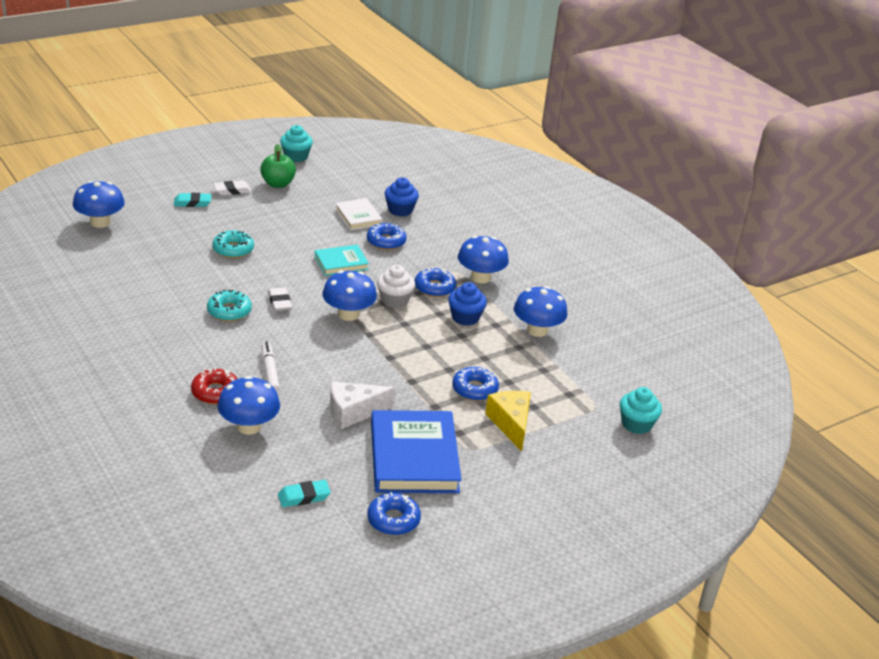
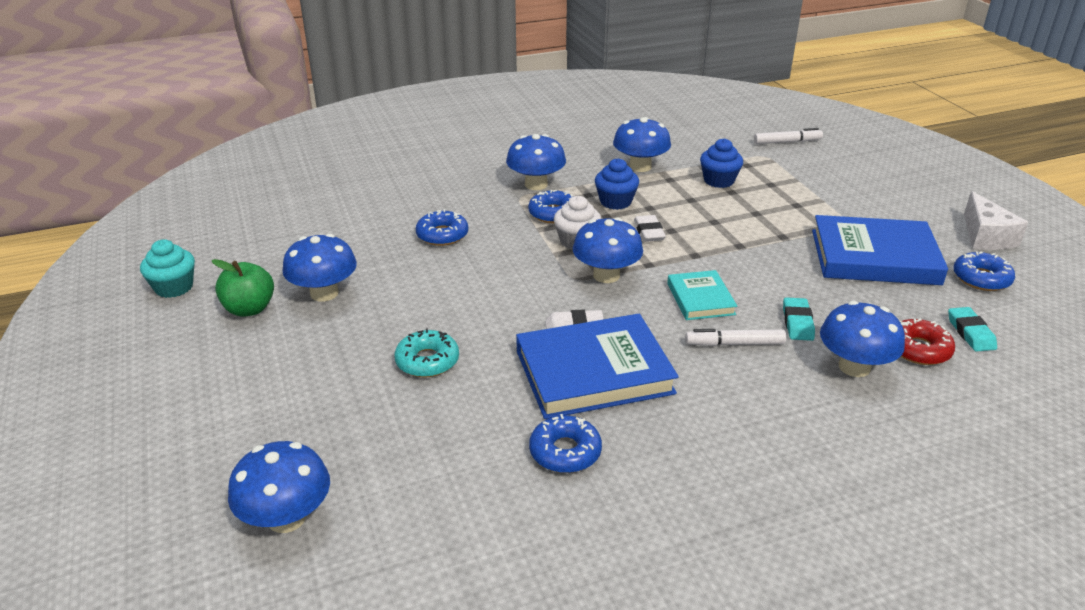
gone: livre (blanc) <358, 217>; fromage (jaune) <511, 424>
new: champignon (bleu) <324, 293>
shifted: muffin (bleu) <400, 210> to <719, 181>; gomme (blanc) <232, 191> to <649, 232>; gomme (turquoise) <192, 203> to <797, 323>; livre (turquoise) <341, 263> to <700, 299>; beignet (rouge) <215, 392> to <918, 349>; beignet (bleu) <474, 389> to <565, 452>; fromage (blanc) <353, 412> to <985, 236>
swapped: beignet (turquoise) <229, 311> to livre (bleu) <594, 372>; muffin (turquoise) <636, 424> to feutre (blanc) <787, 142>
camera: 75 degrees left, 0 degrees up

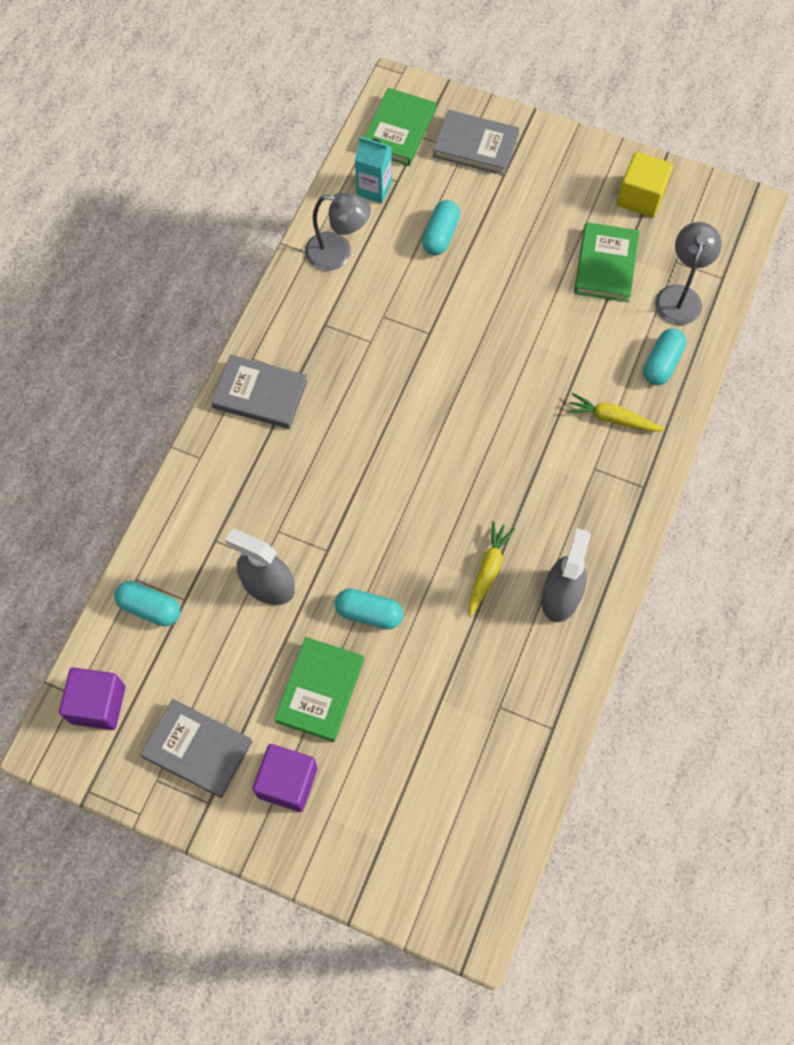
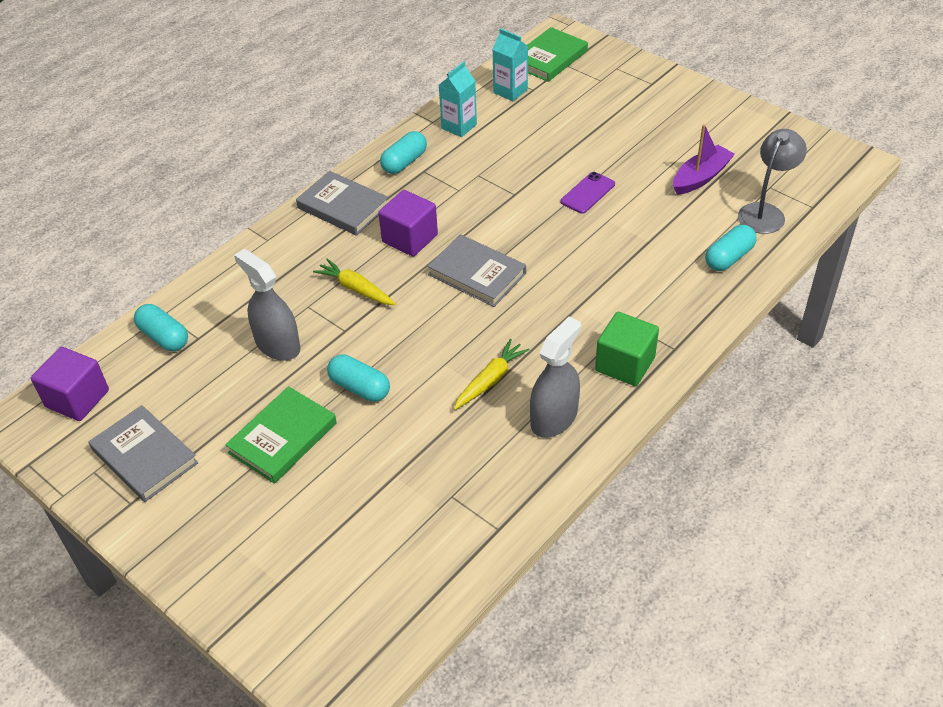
gone: cube (jaune) <640, 197>
new: téléphone (violet) <587, 193>; cube (vert) <625, 364>
shifted: livre (gris) <475, 146> to <477, 274>; gélule (turquoise) <440, 235> to <404, 162>; carotte (jaune) <612, 418> to <356, 289>; cube (violet) <287, 782> to <410, 238>
swapped: lampe (gris) <338, 253> to brique de lait (turquoise) <459, 126>; livre (vert) <606, 265> to bateau (violet) <700, 177>
camera: 20 degrees right, 20 degrees down

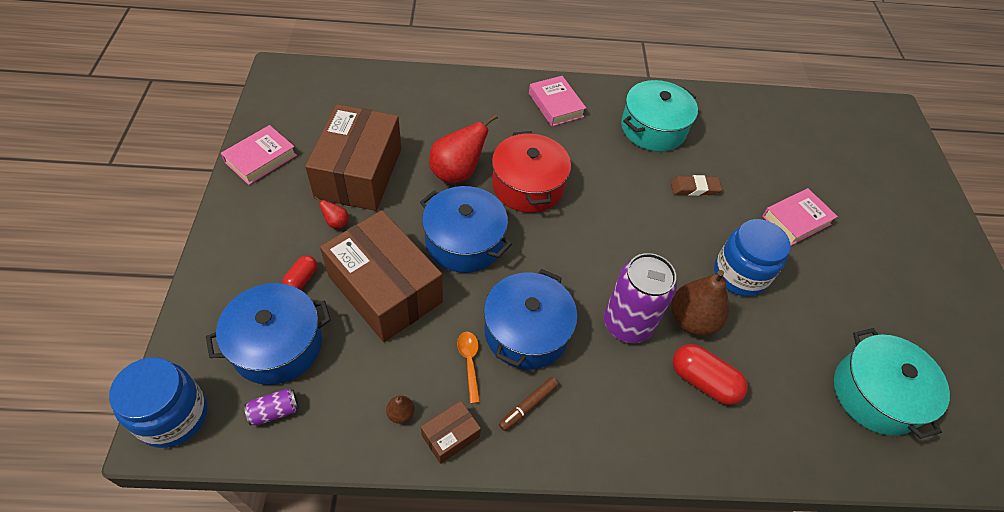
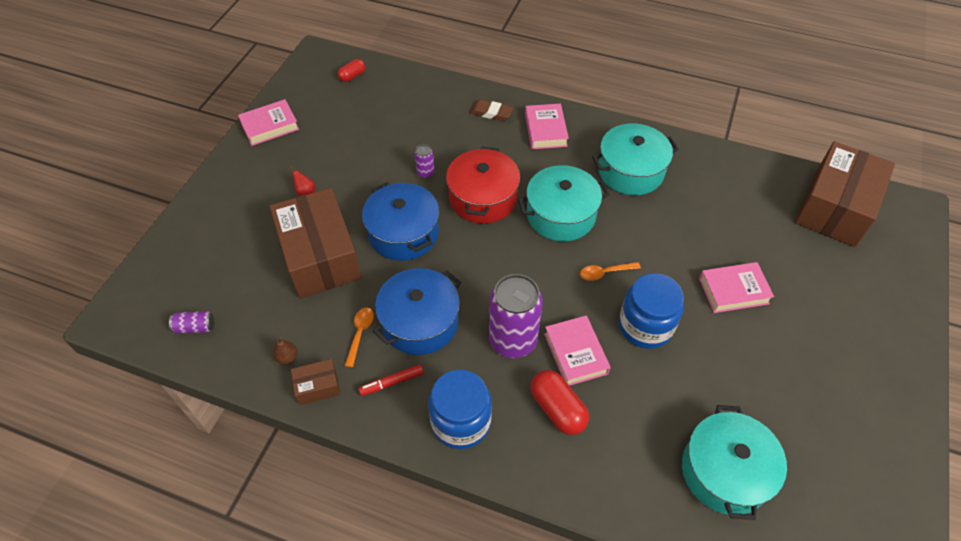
gone: marmite (bleu) <277, 345>
new: marmite (turquoise) <561, 215>; cuillère (orange) <605, 273>
shifted: boîte (marron) <359, 173> to <834, 208>; gomme (marron) <694, 188> to <491, 113>; gélule (rouge) <302, 279> to <352, 76>; bocal (bleu) <173, 416> to <461, 422>
swapped: poire (rouge) <457, 173> to canette (violet) <425, 173>; poire (marron) <692, 320> to livre (rose) <575, 353>
repainted: feutre (marron) <528, 406> to feutre (rouge) <392, 382>
camera: 25 degrees right, 0 degrees up

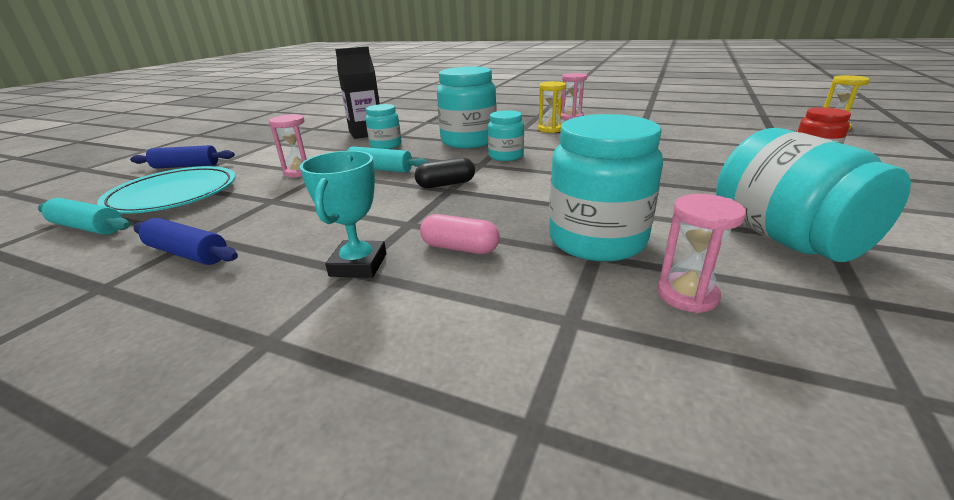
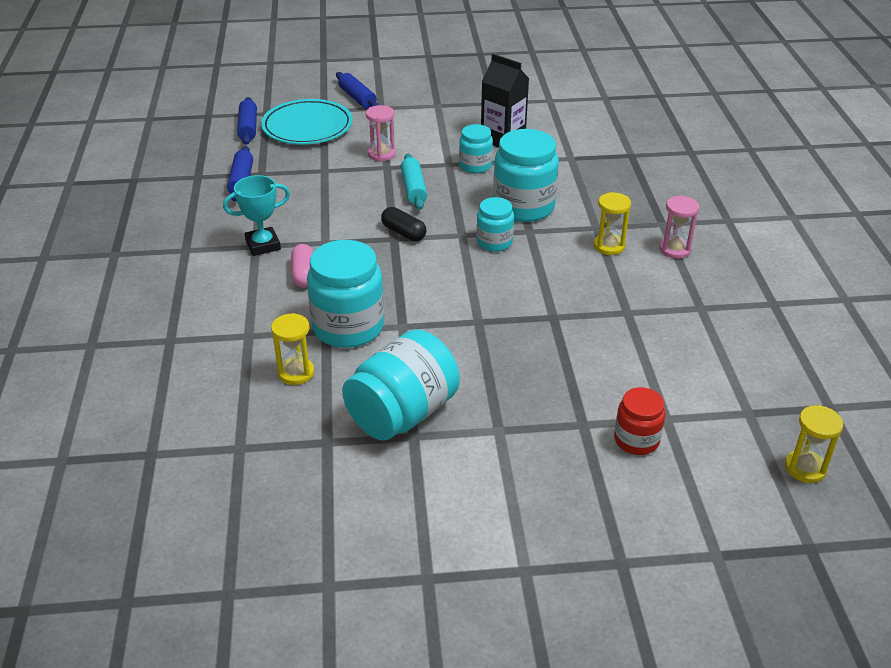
repainted: sablier (rose) <687, 295> to sablier (jaune) <296, 373>; rouleau à pâtisserie (turquoise) <88, 227> to rouleau à pâtisserie (bleu) <248, 128>
camera: 60 degrees right, 10 degrees up

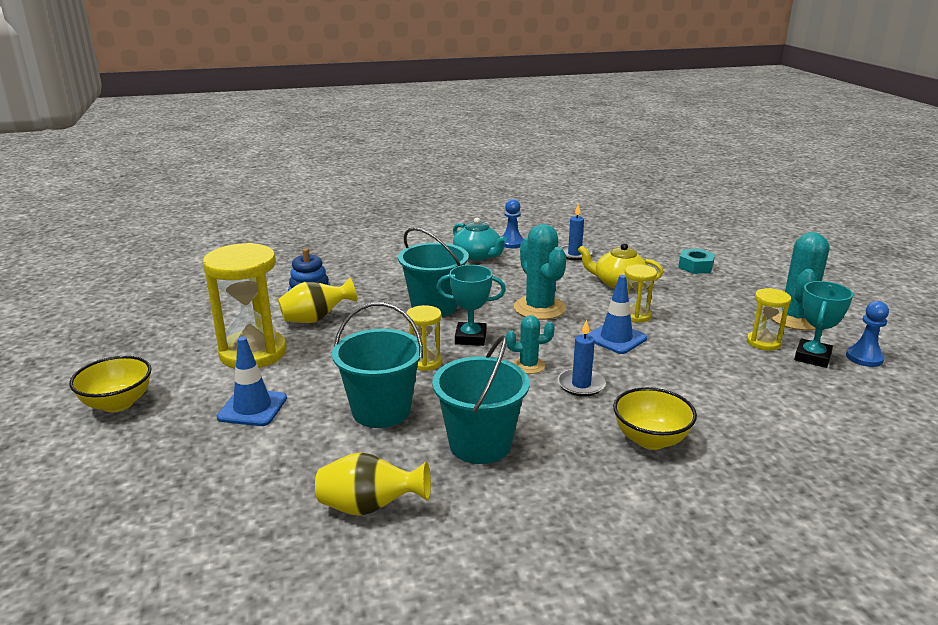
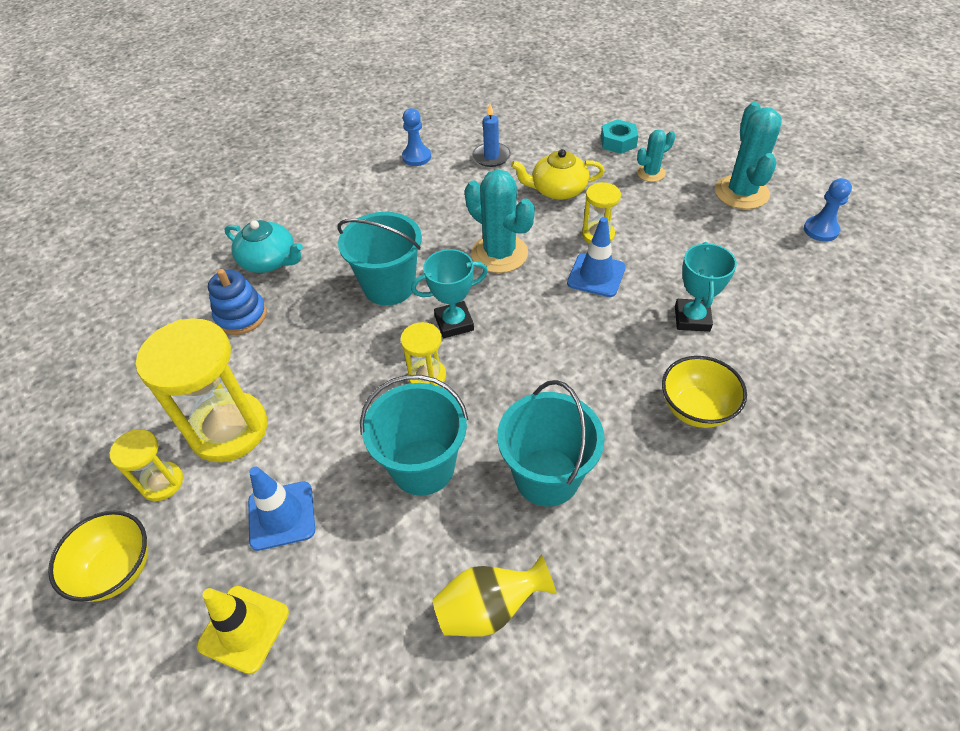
gone: vase (jaune) <316, 319>; bougie (bleu) <581, 385>
new: cône de chantier (jaune) <244, 629>
shifted: théière (turquoise) <477, 255> to <269, 260>; trophée (turquoise) <812, 357> to <692, 318>; sablier (jaune) <763, 342> to <162, 482>; cactus (turquoise) <528, 365> to <651, 173>
camera: 20 degrees left, 25 degrees up

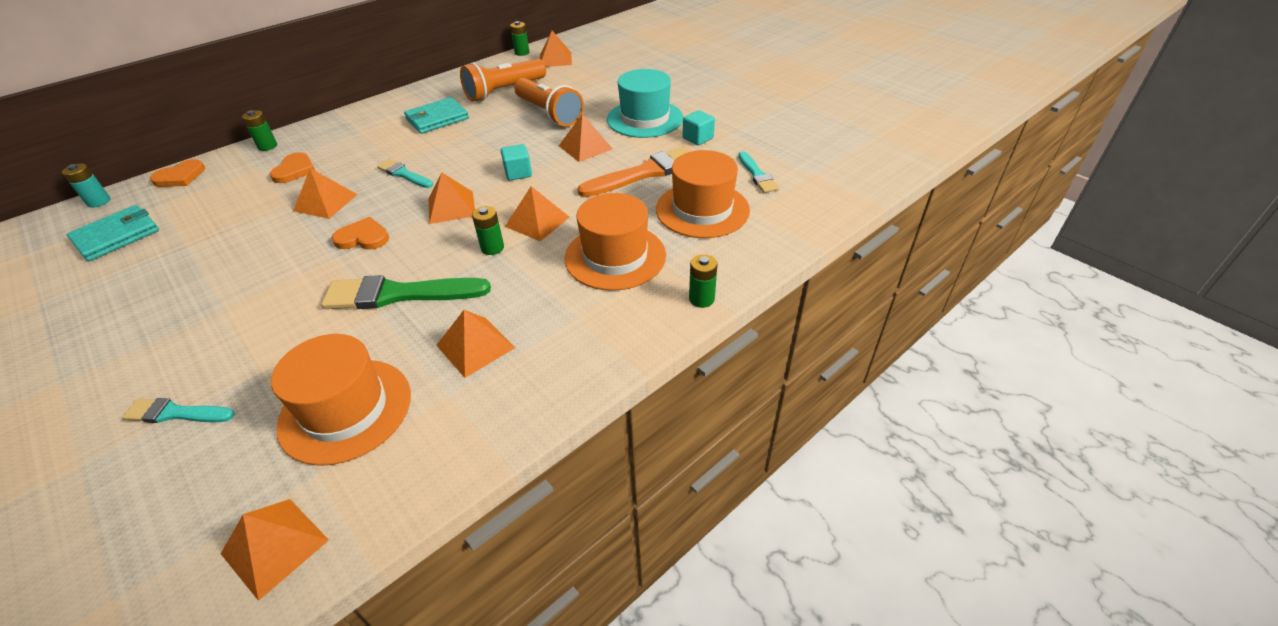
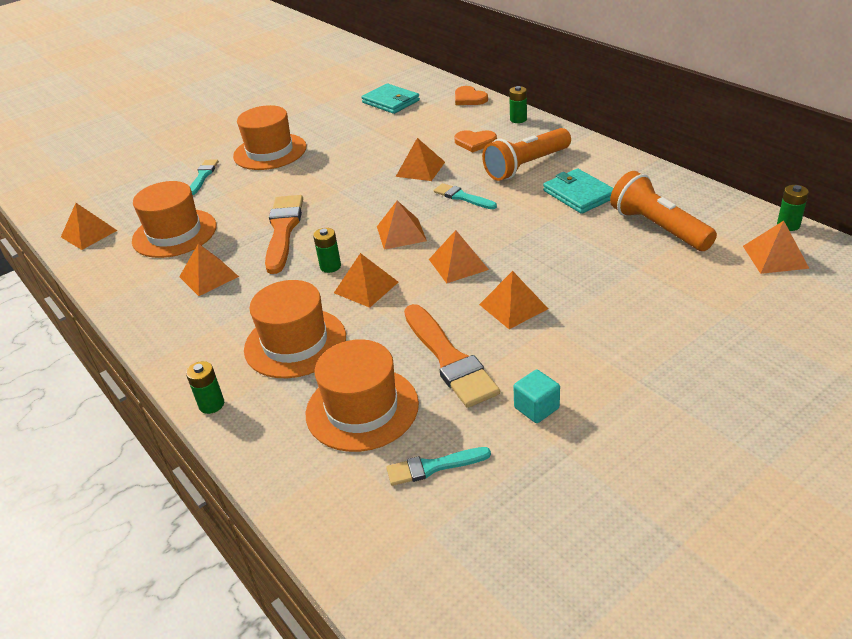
gone: chapeau (turquoise) <645, 119>; pile (turquoise) <99, 202>; cœur (orange) <363, 237>
new: chapeau (orange) <270, 152>
shifted: lampe de poche (orange) <549, 113> to <526, 166>
swapped: cube (turquoise) <518, 173> to pyramide (orange) <458, 264>
repainted: pinceau (vert) <399, 294> to pinceau (orange) <283, 230>
rotated: pinceau (turquoise) <404, 174> = <462, 197> 90 degrees counterclockwise
camera: 95 degrees right, 5 degrees down

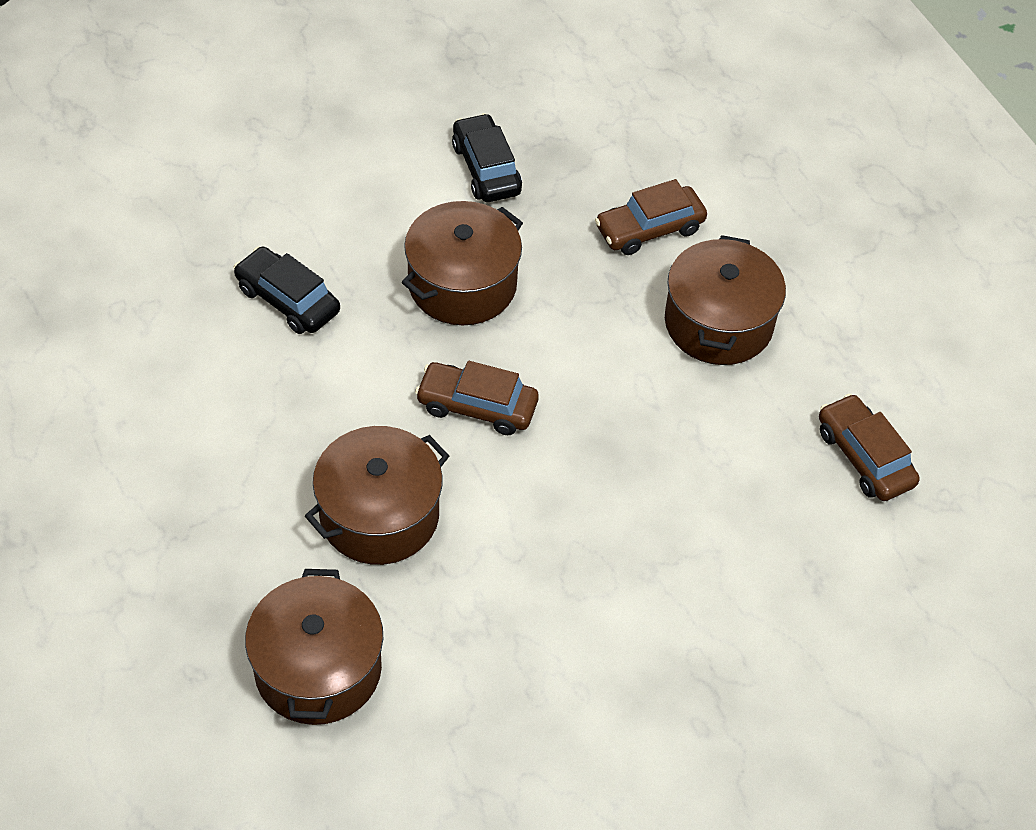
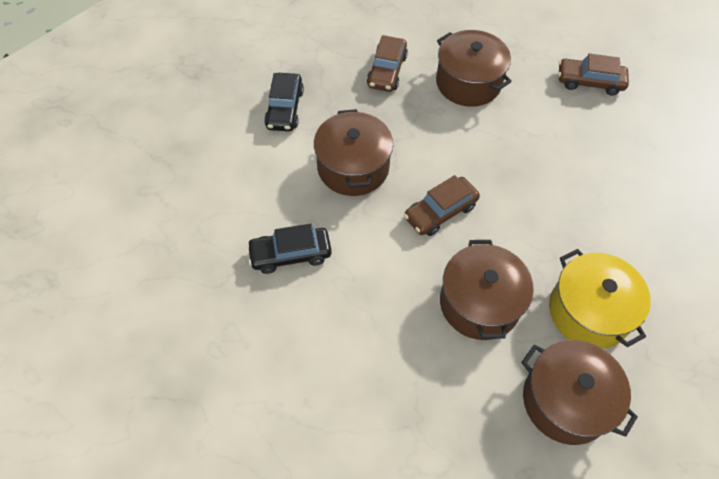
new: marmite (jaune) <588, 312>
rotated: voiture (noir) <486, 169> = <284, 109> 105 degrees counterclockwise
camera: 50 degrees left, 5 degrees up

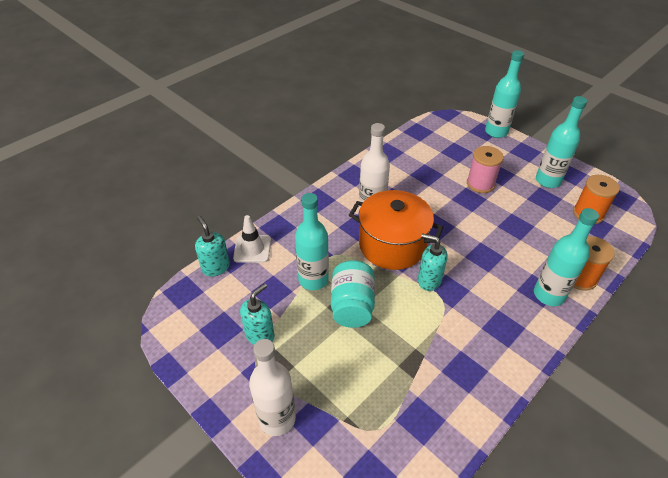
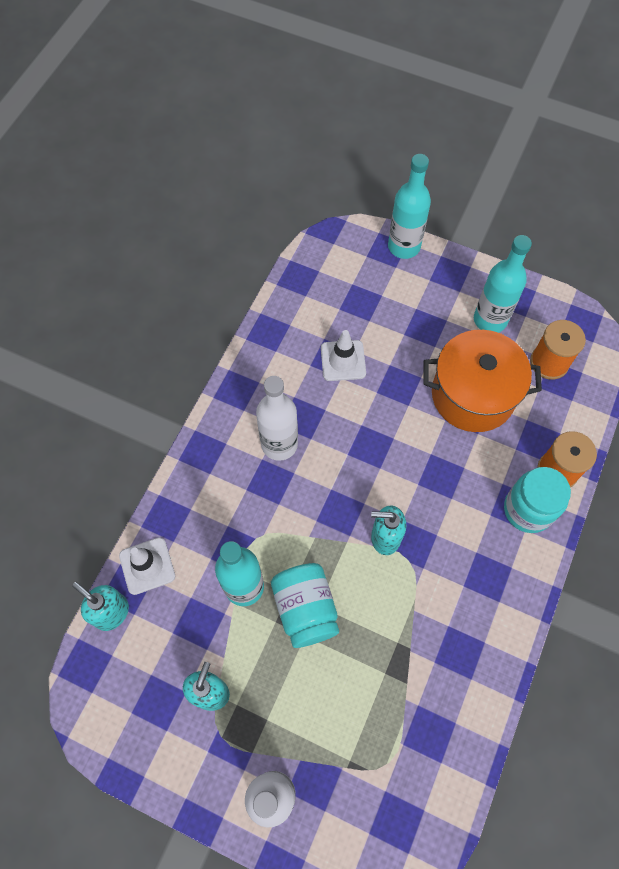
gone: bobine (rose) <480, 184>
new: cône de chantier (blanc) <343, 361>
shifted: marmite (orange) <392, 245> to <473, 395>
swapped: bouteille (turquoise) <548, 295> to bocal (turquoise) <528, 510>
camera: 20 degrees left, 20 degrees up

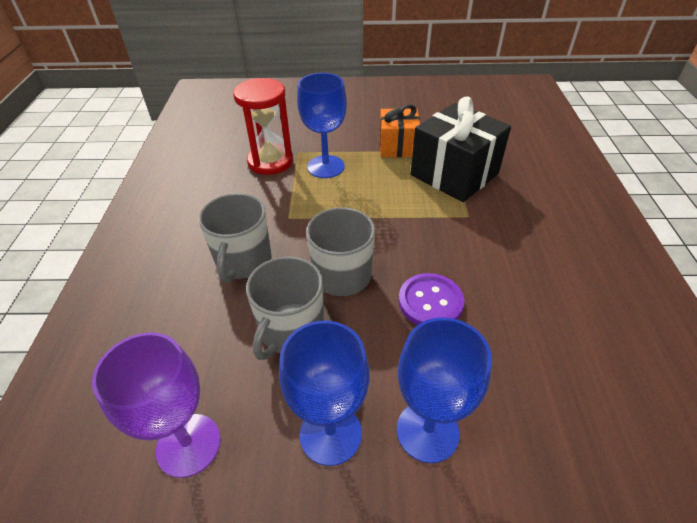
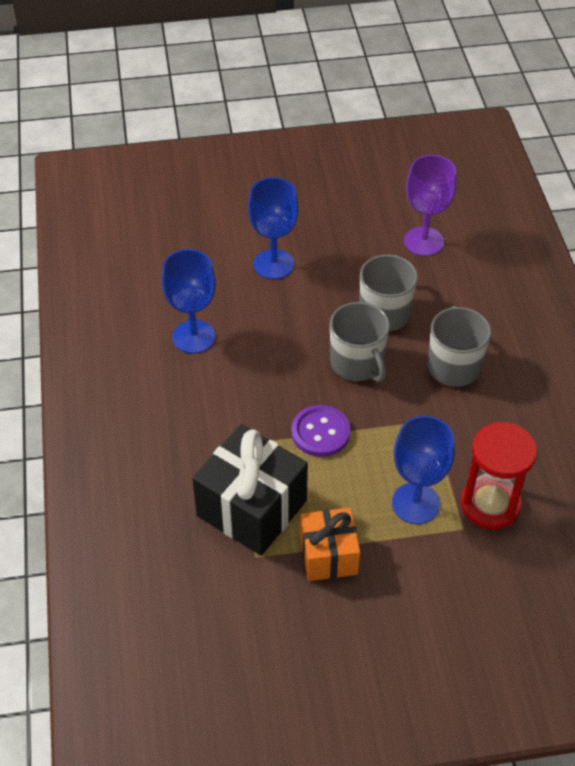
shifted: bouton (violet) <430, 302> to <320, 432>; verre à pied (bleu) <330, 434> to <194, 337>
camera: 170 degrees right, 5 degrees up

